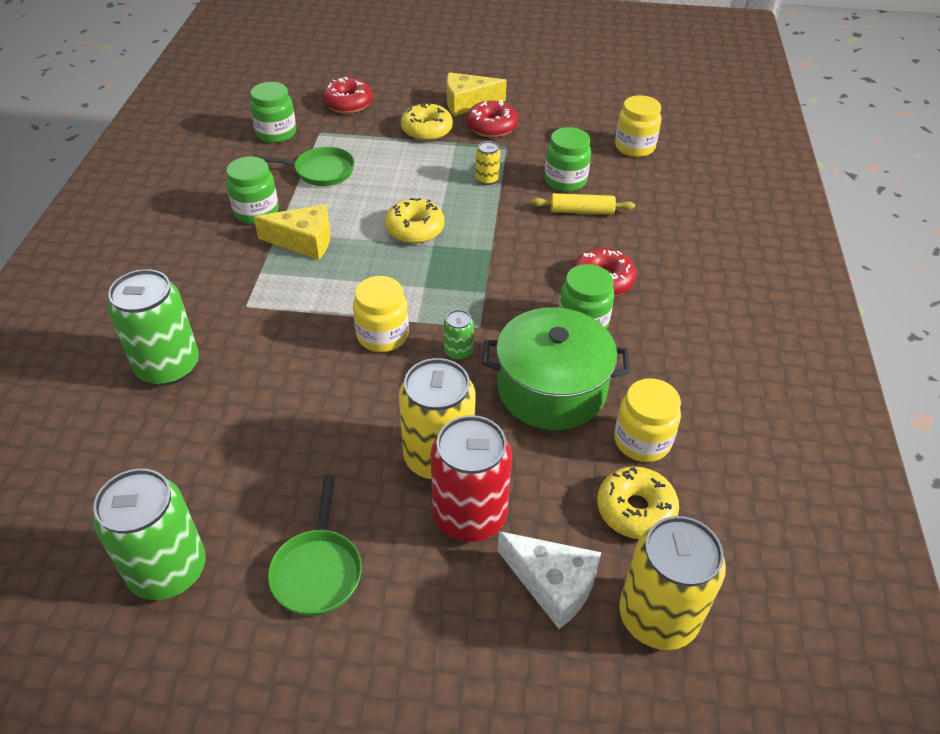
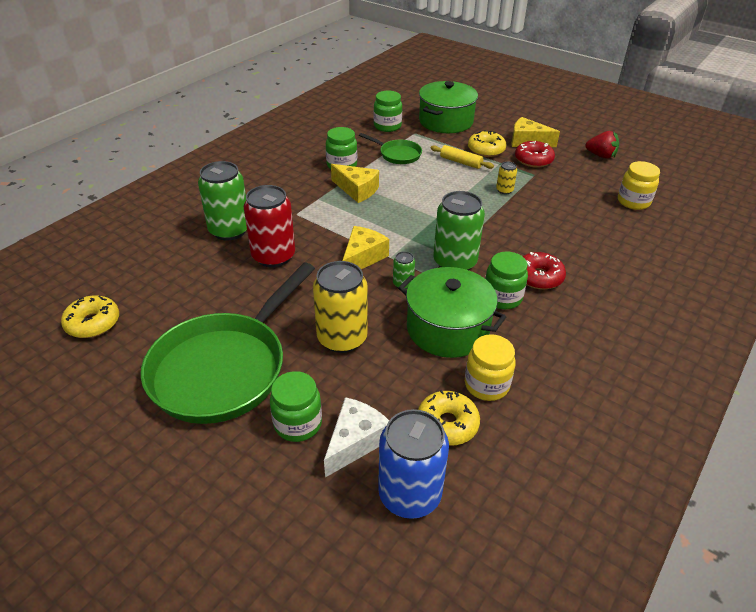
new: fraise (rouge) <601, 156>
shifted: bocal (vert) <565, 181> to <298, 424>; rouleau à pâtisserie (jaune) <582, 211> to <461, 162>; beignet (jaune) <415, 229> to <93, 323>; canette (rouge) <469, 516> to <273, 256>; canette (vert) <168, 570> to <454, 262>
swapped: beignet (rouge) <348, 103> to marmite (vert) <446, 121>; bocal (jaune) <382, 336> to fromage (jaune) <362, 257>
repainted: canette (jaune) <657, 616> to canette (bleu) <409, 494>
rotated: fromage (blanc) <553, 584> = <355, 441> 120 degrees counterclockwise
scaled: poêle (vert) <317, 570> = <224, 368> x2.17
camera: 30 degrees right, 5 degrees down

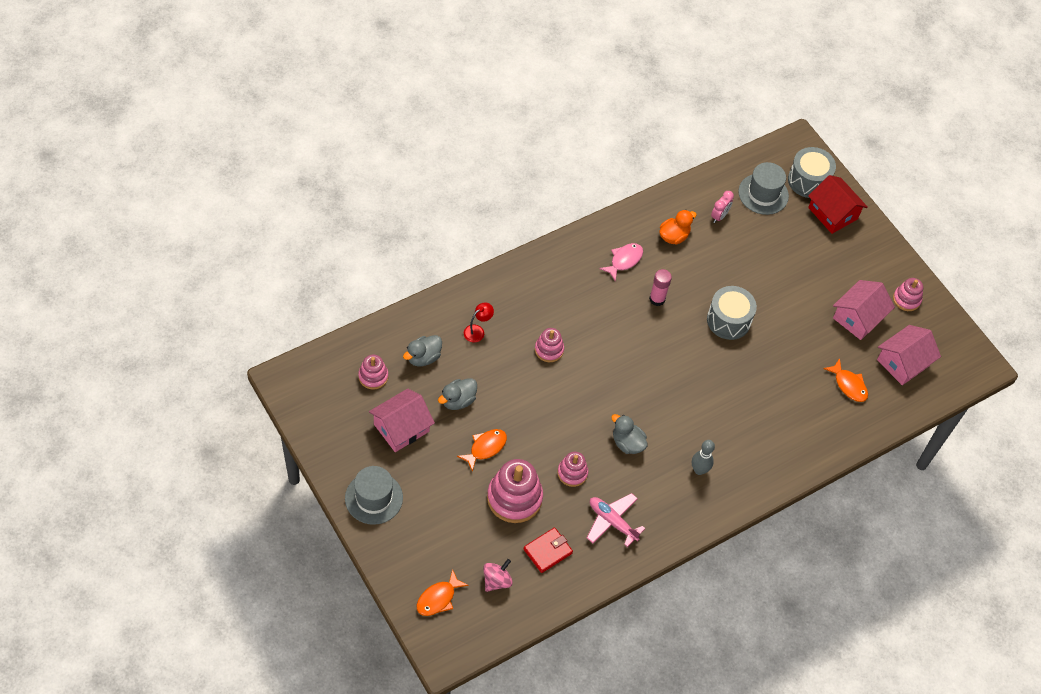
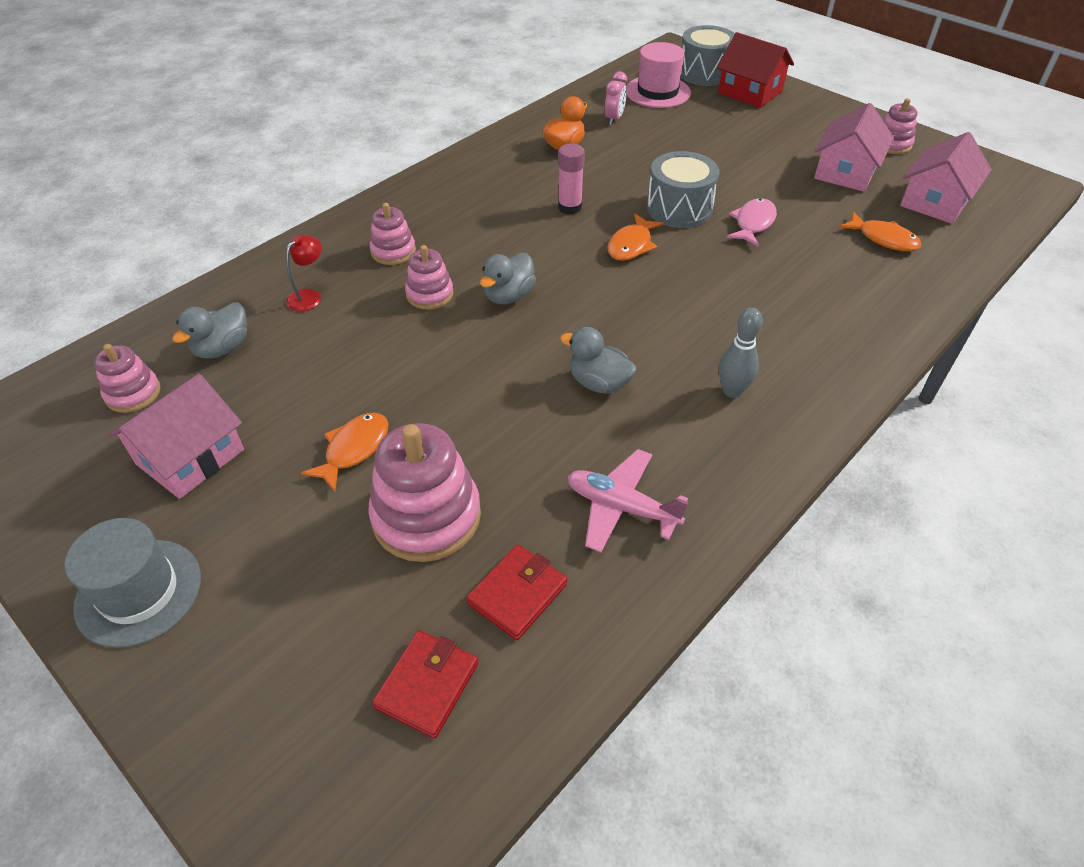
shifted: poisson (rose) <624, 260> to <753, 223>; canard (gris) <458, 400> to <508, 296>; jouet à empiler (rose) <572, 473> to <393, 251>; poisson (orange) <438, 598> to <631, 245>
swapped: toupie (rose) <496, 581> to portefeuille (rouge) <427, 685>
repainted: chapeau (gris) <763, 194> to chapeau (rose) <657, 92>
camera: 10 degrees left, 10 degrees down

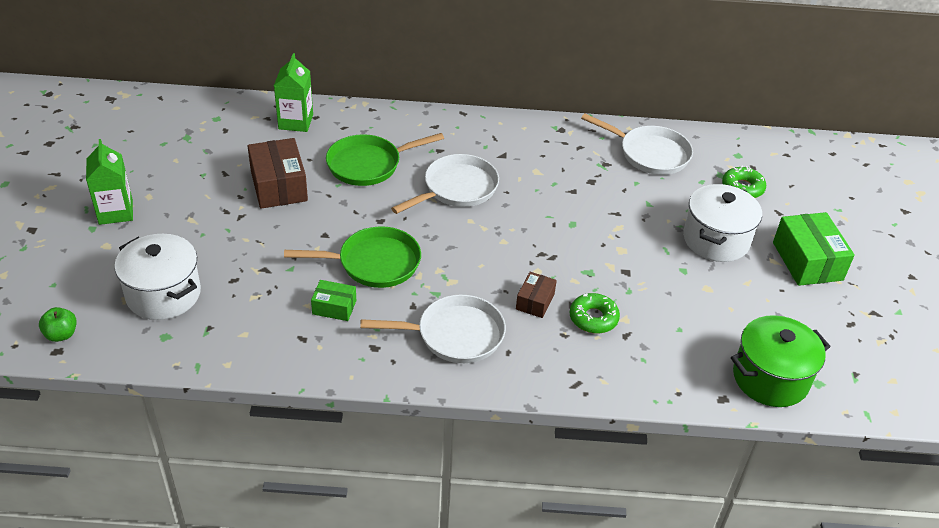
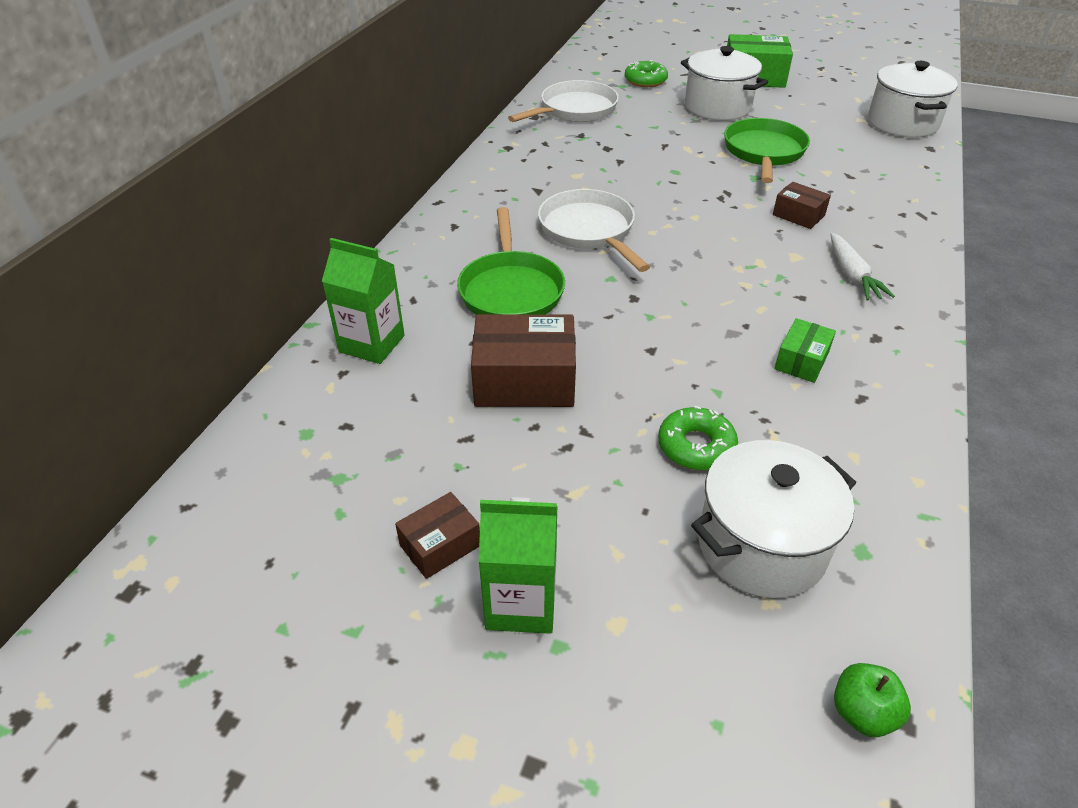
new: boîte (marron) <440, 545>
shifted: poêle (vert) <374, 263> to <764, 152>; beignet (vert) <593, 318> to <696, 446>
swapped: poêle (blanc) <454, 335> to carotte (blanc) <852, 275>
repainted: marmite (vert) <770, 378> to marmite (blanc) <902, 123>
camera: 70 degrees left, 0 degrees up

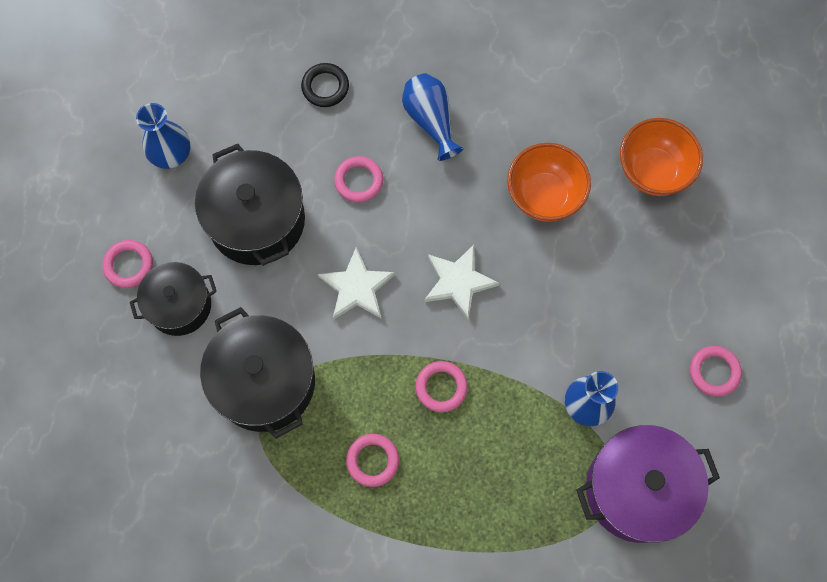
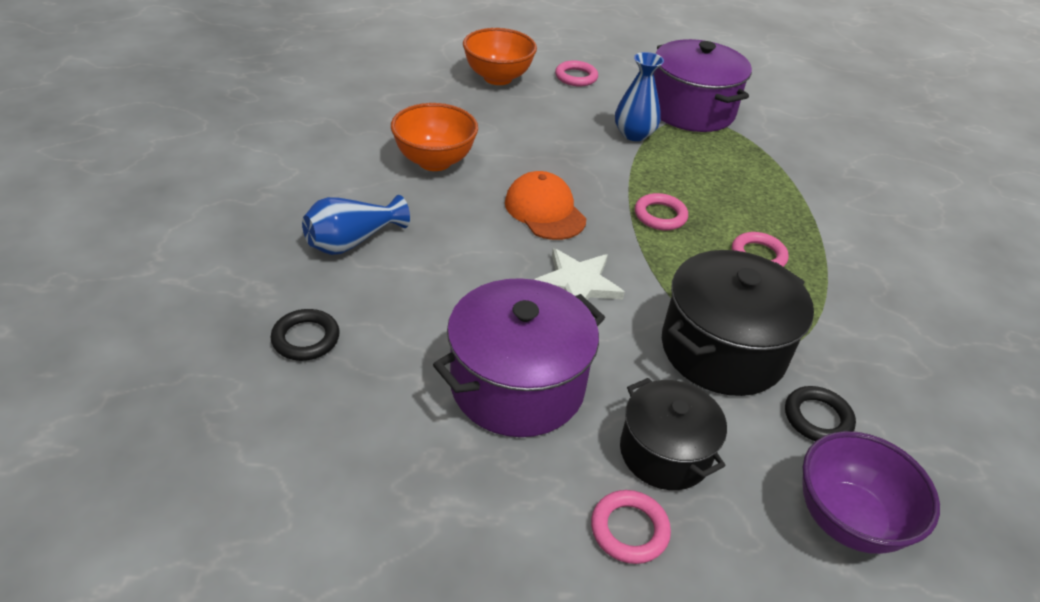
gone: vase (bleu) <171, 153>; anneau (rose) <359, 181>
new: anneau (noir) <817, 418>; bol (violet) <847, 520>
shifted: bol (orange) <652, 171> to <498, 78>
swapped: étoile (blanc) <458, 282> to casquette (orange) <545, 211>
repainted: marmite (noir) <256, 220> to marmite (violet) <517, 385>
camera: 105 degrees left, 30 degrees down

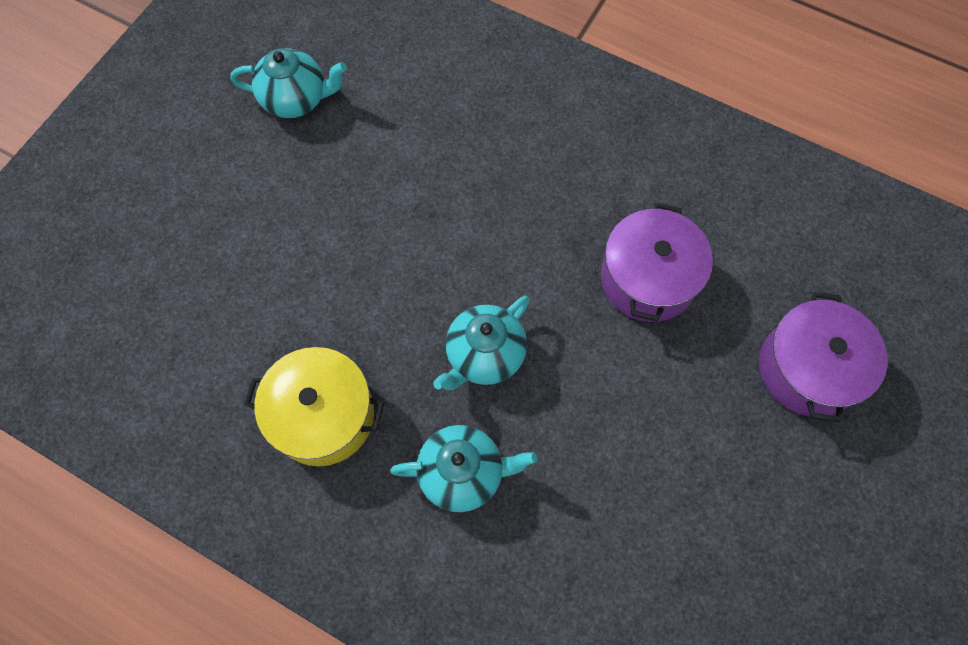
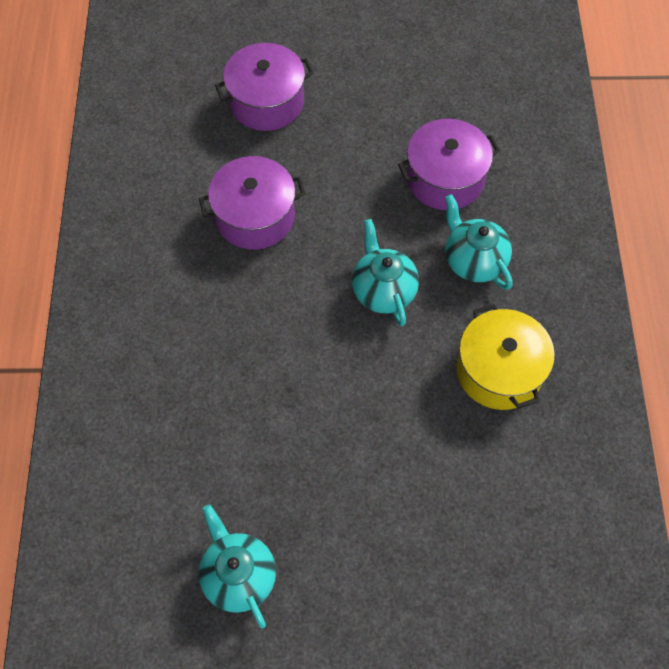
new: marmite (violet) <445, 178>
rotated: théière (turquoise) <484, 356> = <383, 290> 120 degrees counterclockwise
camera: 120 degrees left, 5 degrees down

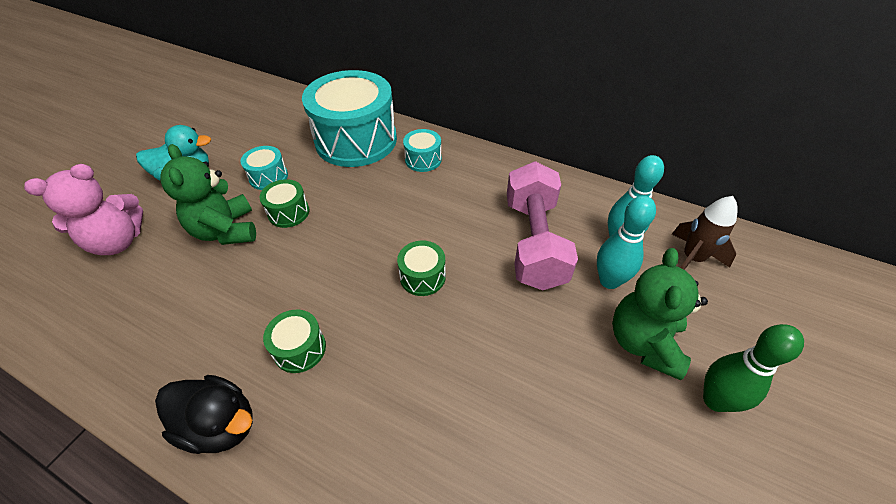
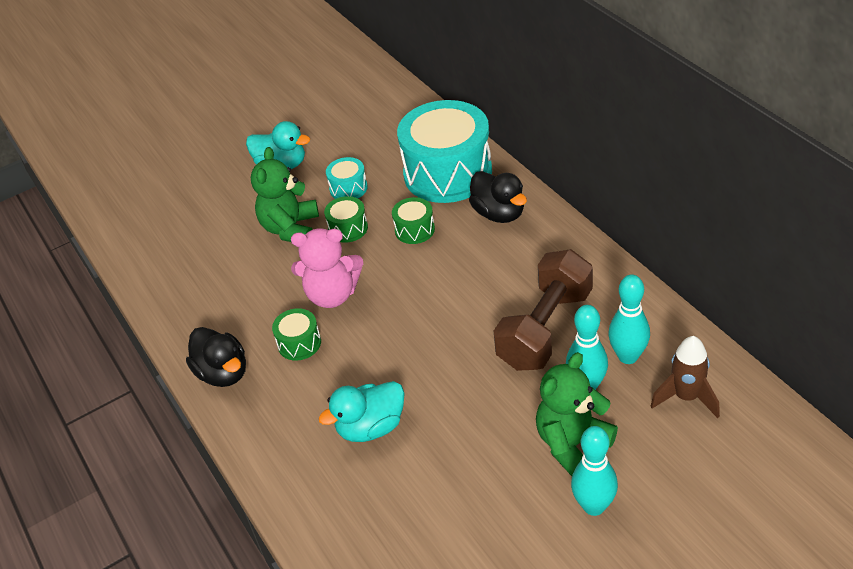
new: canard (turquoise) <371, 427>
shifted: ours en peluche (rose) <118, 241> to <332, 295>; tambour (vert) <422, 277> to <414, 230>
swapped: tambour (turquoise) <423, 159> to canard (noir) <499, 213>
repainted: haltère (rose) <534, 242> to haltère (marron) <545, 329>; quille (vert) <715, 400> to quille (turquoise) <594, 506>
camera: 35 degrees right, 5 degrees down

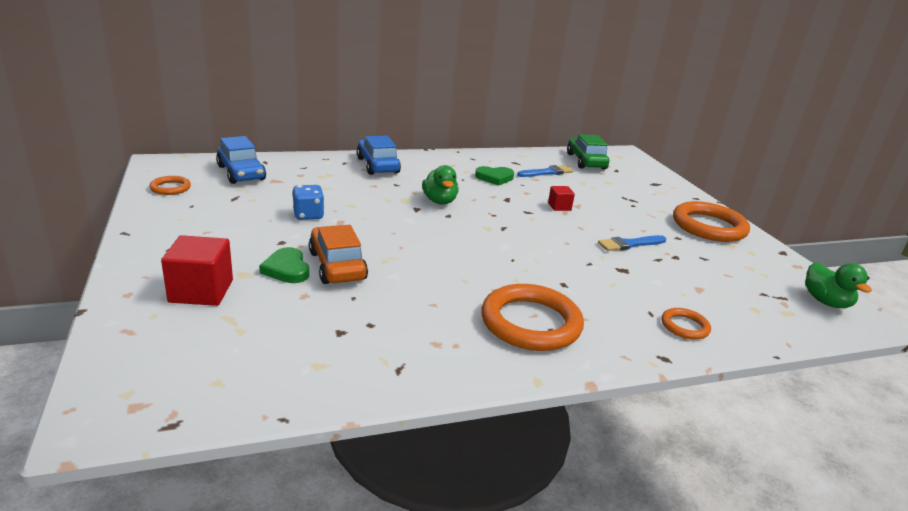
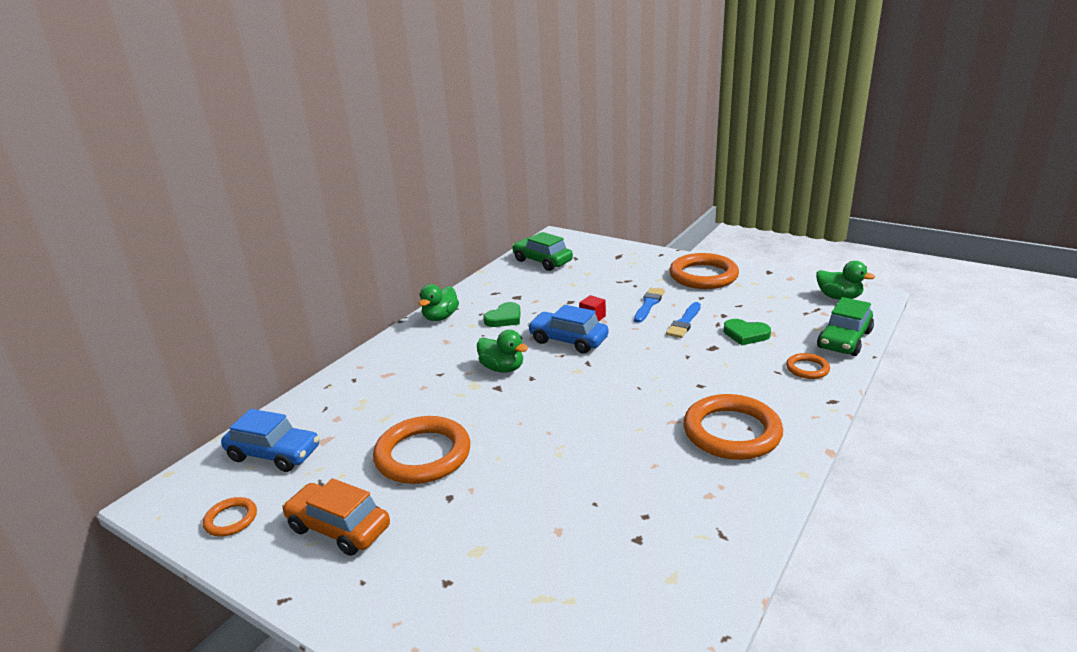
gone: cube (rouge) <201, 291>
new: canard (vert) <440, 317>; voiture (vert) <844, 340>
shifted: voiture (bleu) <377, 165> to <568, 340>; pinceau (bleu) <547, 172> to <649, 304>; voiture (orange) <337, 266> to <339, 528>; cœur (vert) <287, 269> to <746, 334>
swapped: dé (bleu) <308, 215> to anneau (orange) <423, 455>
camera: 35 degrees left, 0 degrees up

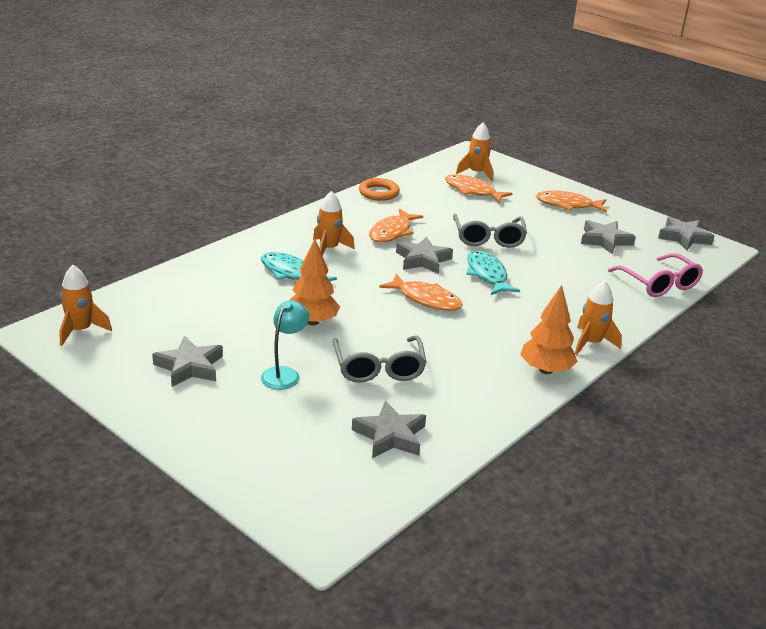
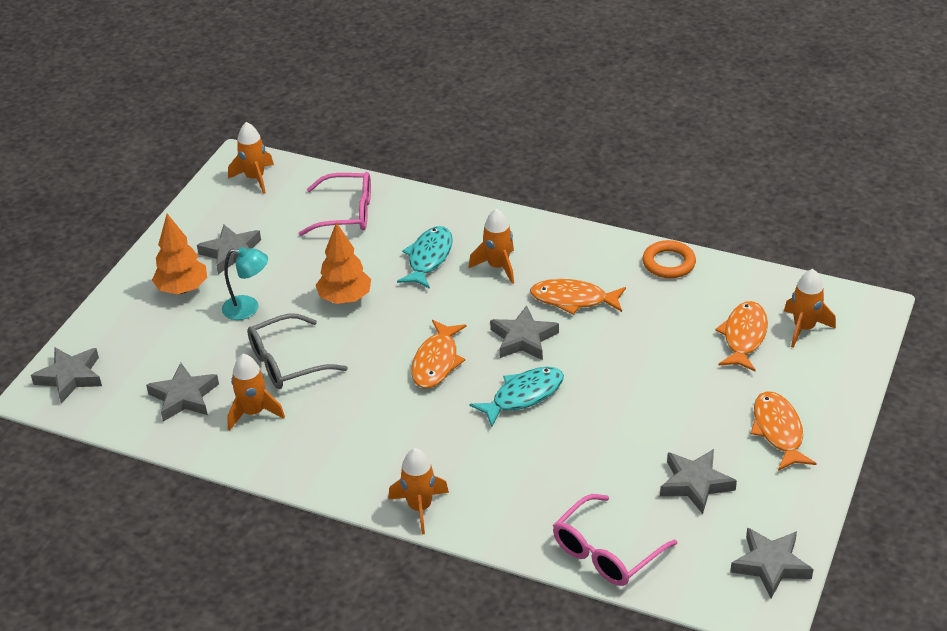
gone: lunettes (gris) <488, 238>
new: lunettes (rose) <347, 213>; étoile (gris) <70, 377>; fusée (orange) <254, 412>
shifted: arbre (orange) <546, 370> to <182, 289>
camera: 75 degrees right, 10 degrees up

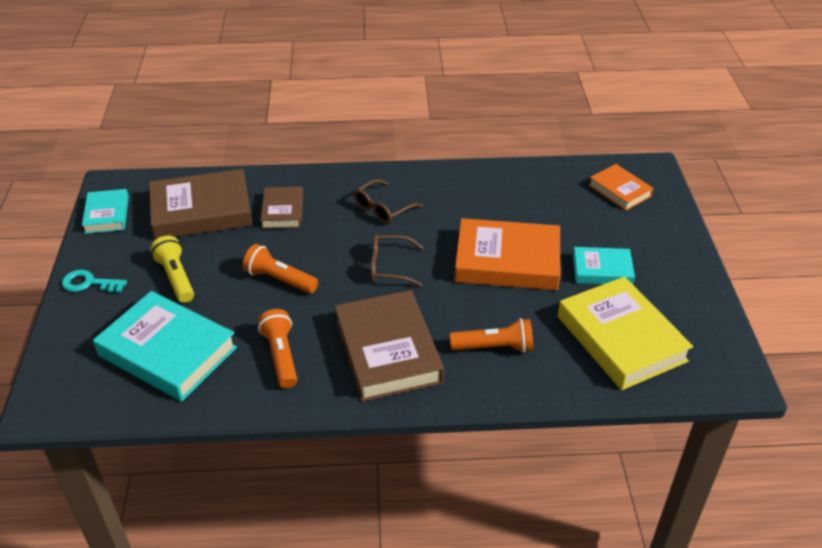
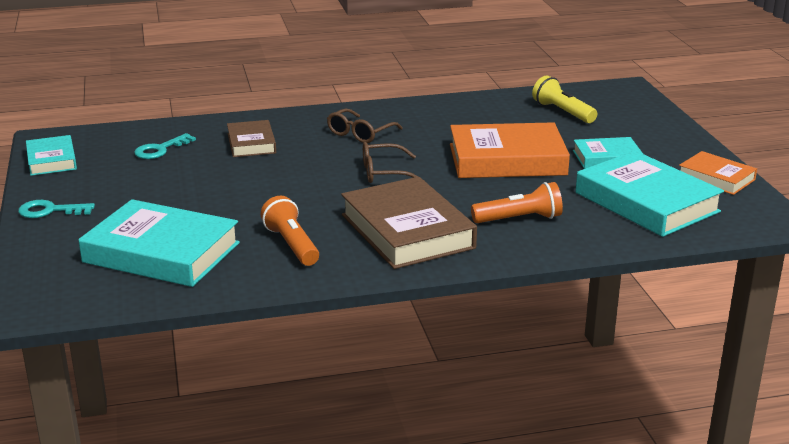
gone: lampe de poche (orange) <279, 279>
shifted: livre (orange) <620, 190> to <716, 178>; lampe de poche (jaune) <176, 278> to <563, 112>
swapped: livre (marron) <202, 211> to clé (turquoise) <160, 150>
repainted: livre (jaune) <620, 338> to livre (turquoise) <646, 202>
camera: 10 degrees left, 15 degrees down

